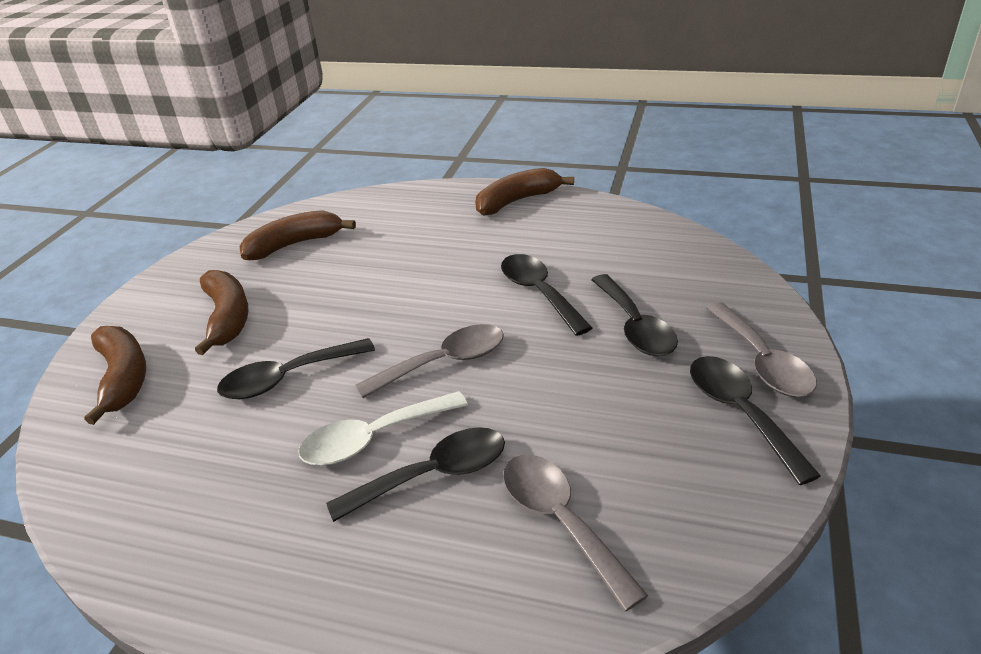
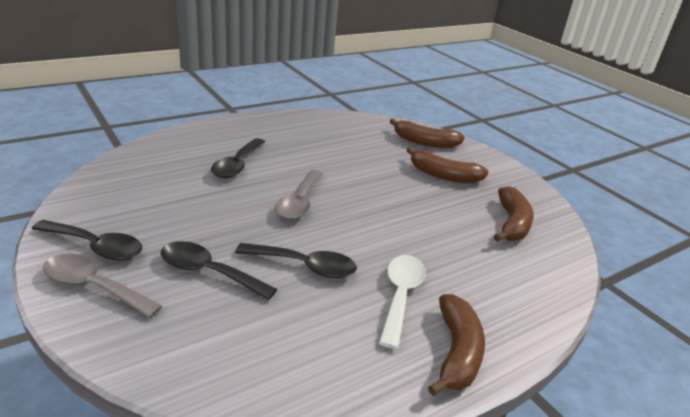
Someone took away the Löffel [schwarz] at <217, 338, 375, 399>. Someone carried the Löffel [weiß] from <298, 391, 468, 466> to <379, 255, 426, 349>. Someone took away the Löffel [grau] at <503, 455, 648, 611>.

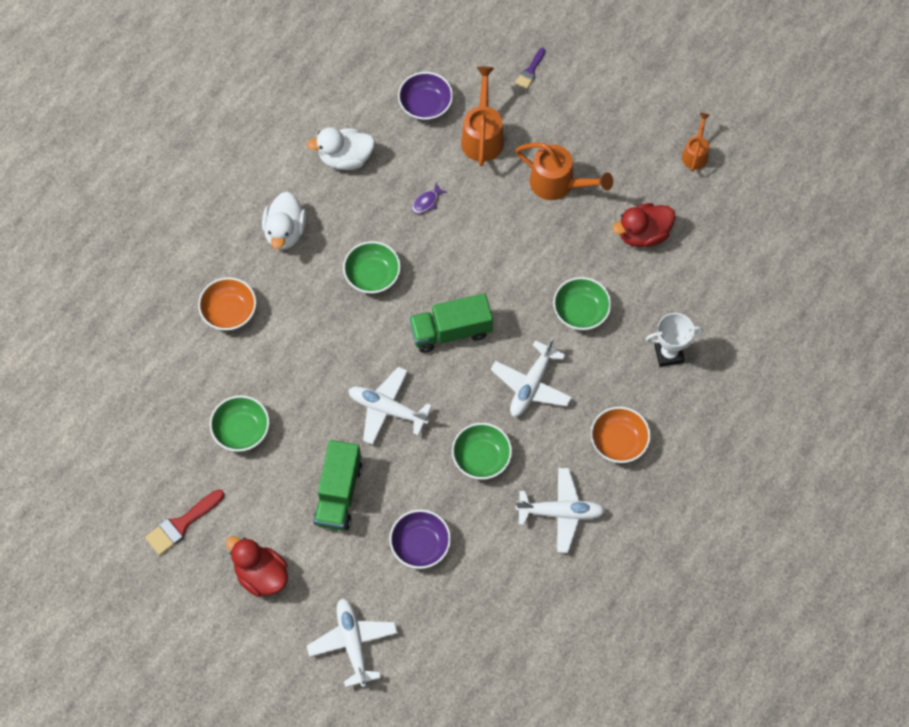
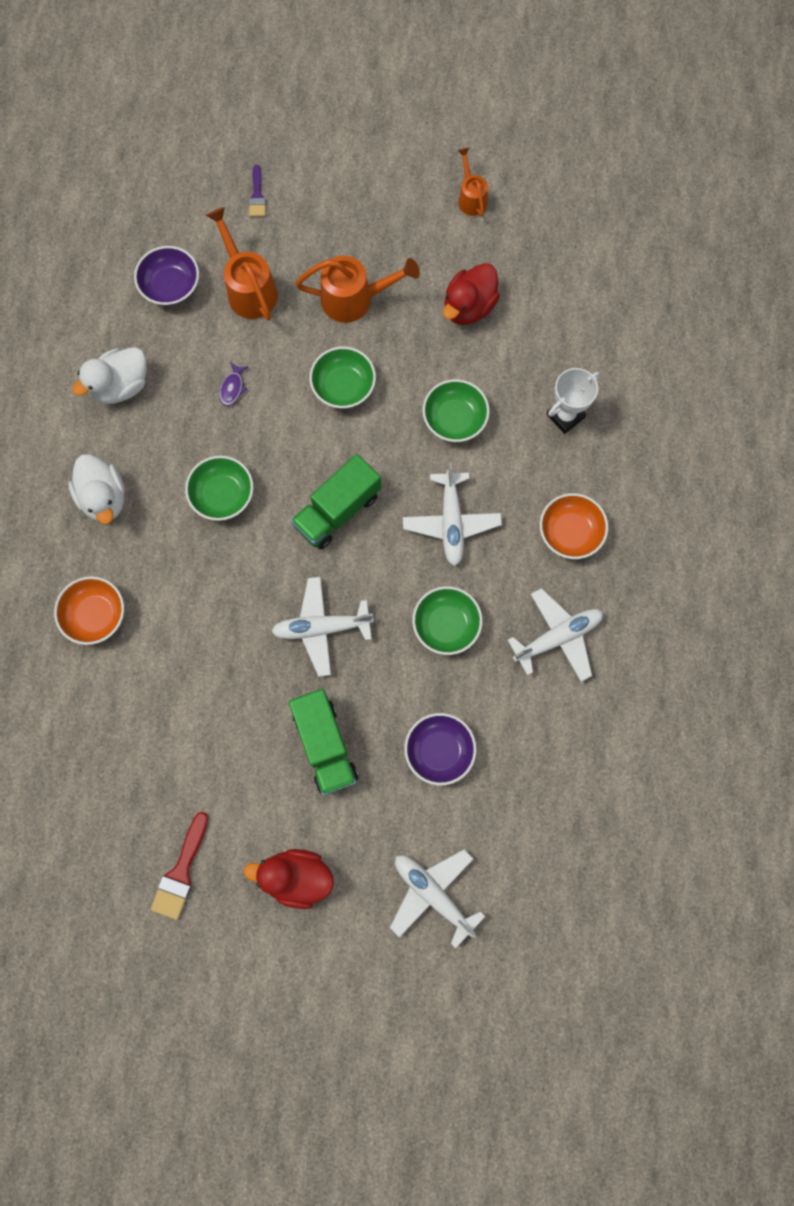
Someone carried the Schüssel [grün] from <210, 395, 270, 452> to <309, 346, 376, 408>.

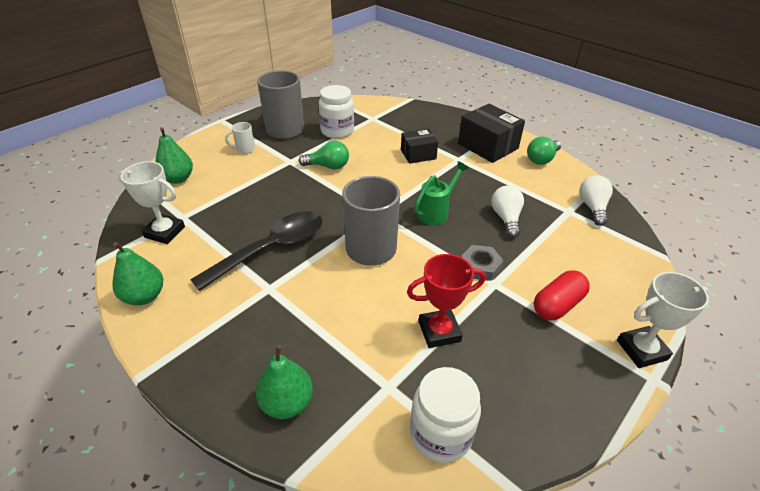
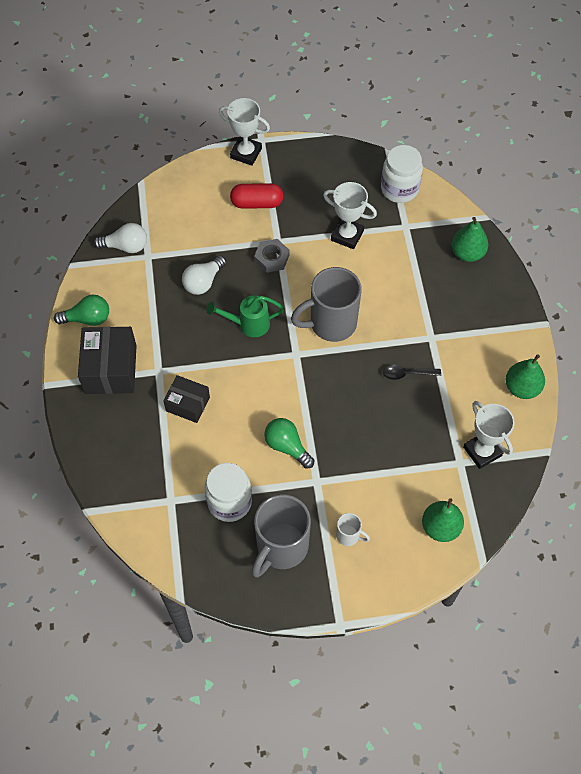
Someone scaled the Löffel [schwarz] at <190, 211, 322, 291> by 0.44. Someone repainted the Pokal [rot] at <407, 254, 486, 348>, which became the Pokal [weiß] at <323, 182, 377, 249>. Someone rotated the Glühbirne [weiß] at <579, 175, 613, 226> by 135 degrees counterclockwise.

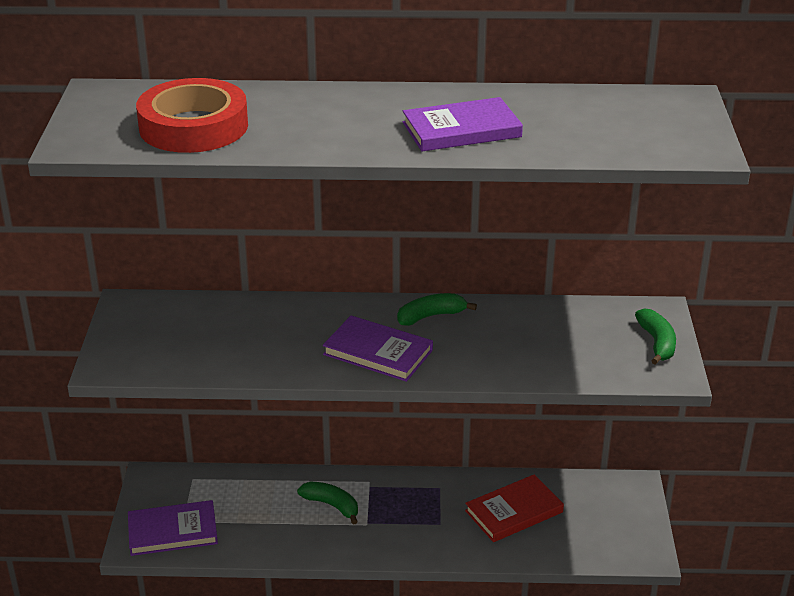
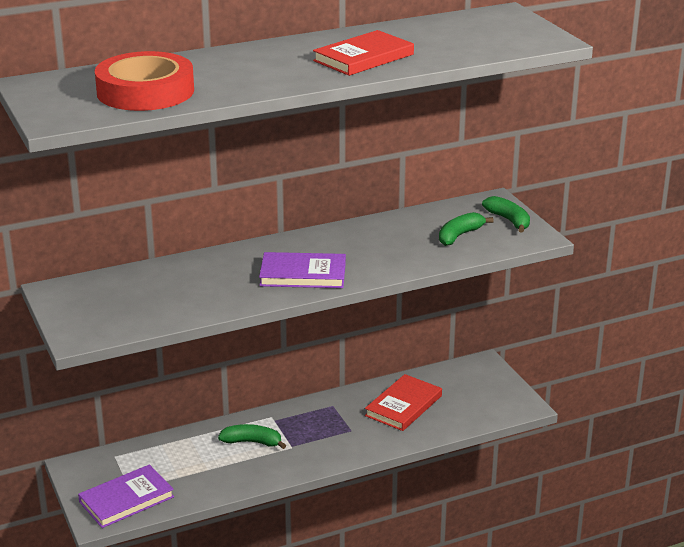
Someone carried the Banane [grün] from <397, 293, 477, 326> to <439, 212, 493, 246>. Someone repainted the Buch [lila] at <403, 97, 523, 151>, which became the Buch [rot] at <313, 30, 414, 76>.

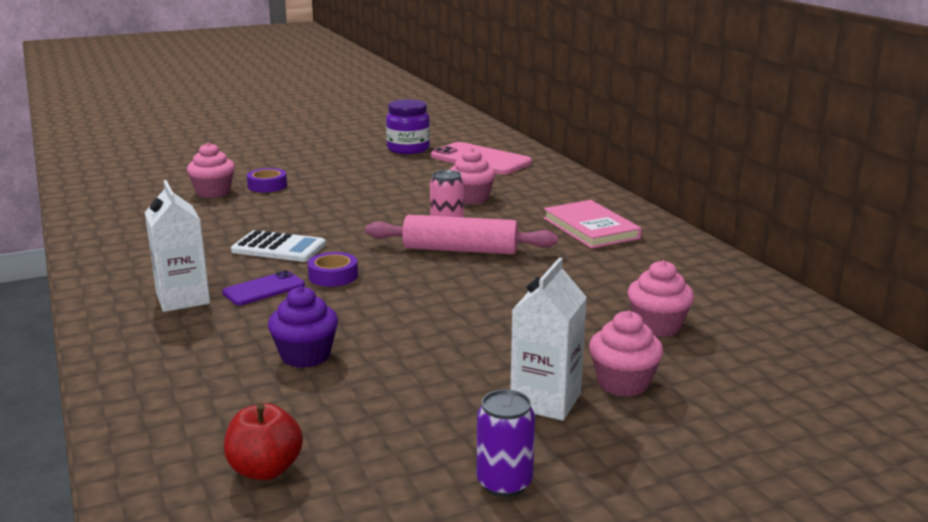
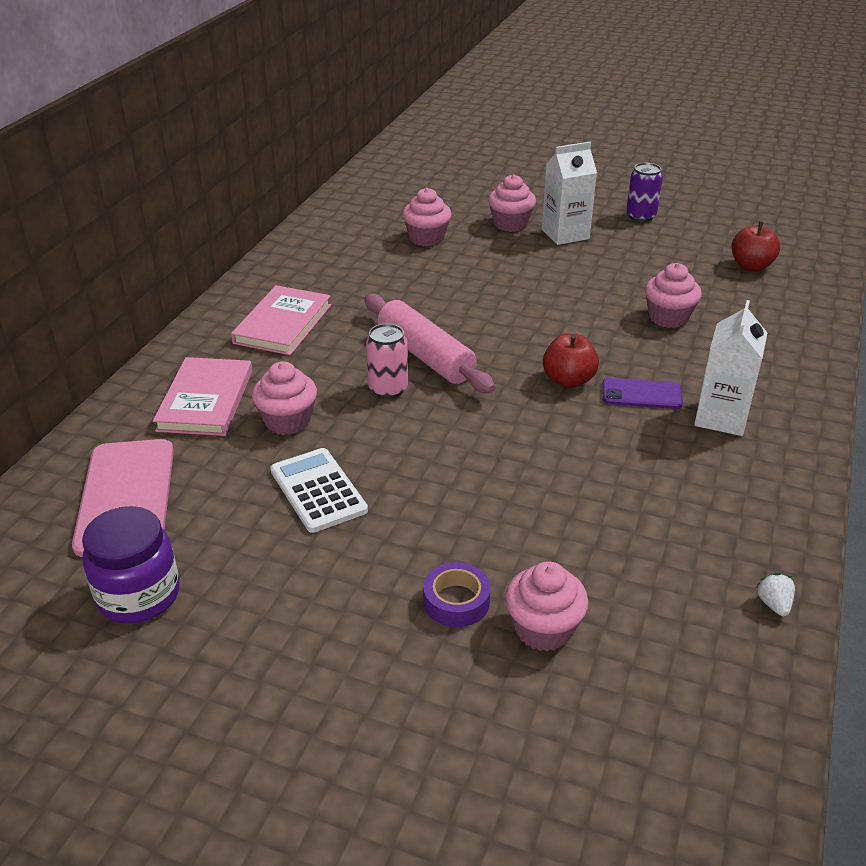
Someone carried the Taschenrechner [weiß] from <231, 230, 326, 262> to <270, 448, 368, 533>. Someone repainted the Muffin [lila] at <268, 286, 338, 368>, which became the Muffin [rosa] at <645, 263, 702, 328>. Someone swapped the Klebeband [lila] at <308, 252, 358, 287> for the Apfel [rot] at <543, 334, 599, 388>. Someone put down the Buch [rosa] at <153, 357, 252, 436>. Someone put down the Erdbeere [weiß] at <756, 573, 795, 616>.

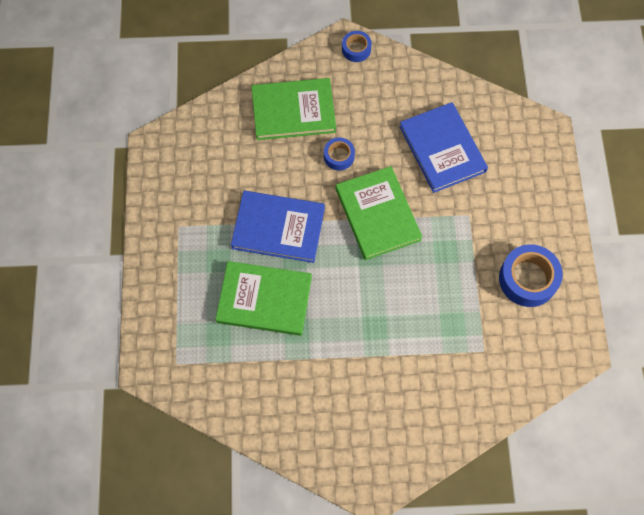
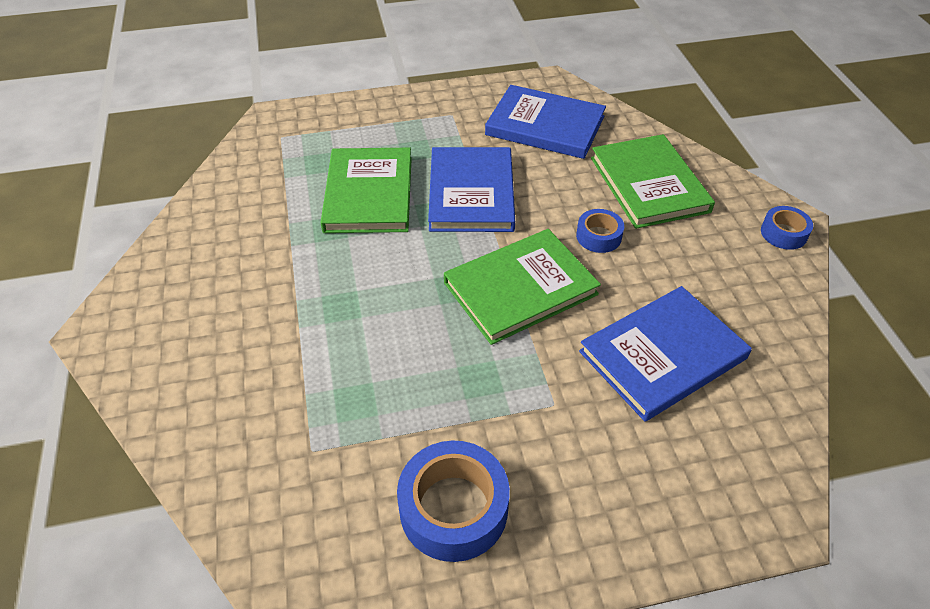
Someone put down the Buch [blau] at <485, 85, 606, 159>.

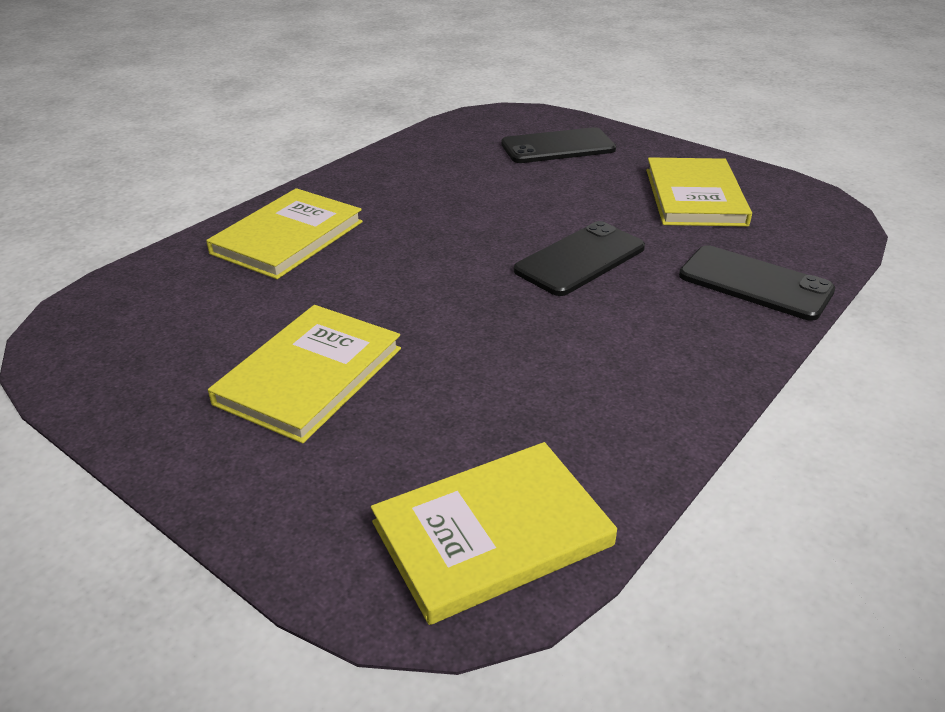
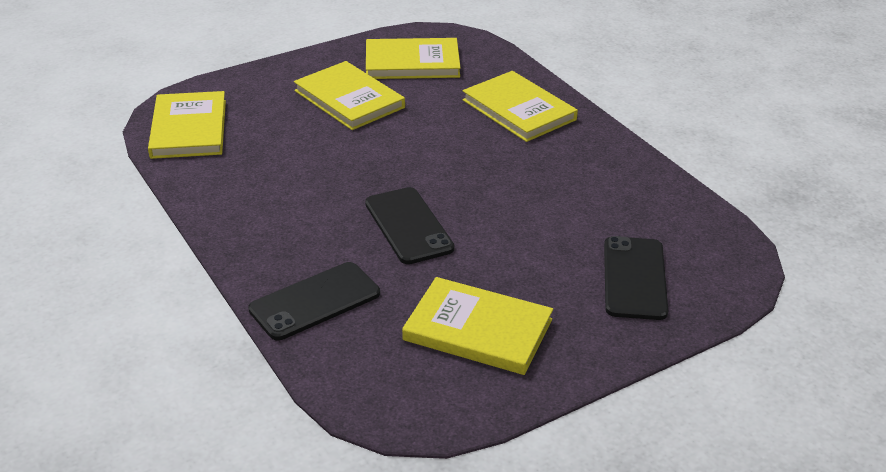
Someone put down the Buch [gelb] at <366, 38, 461, 79>.

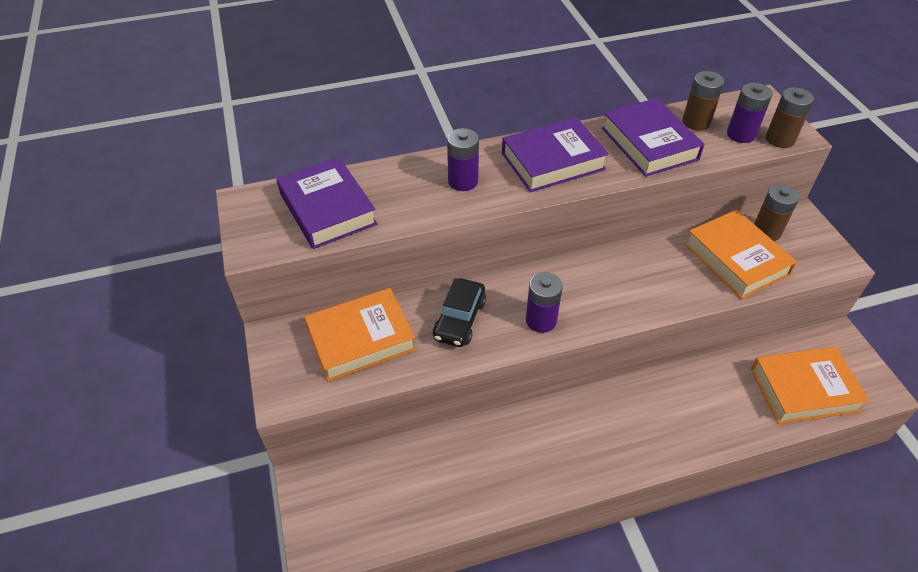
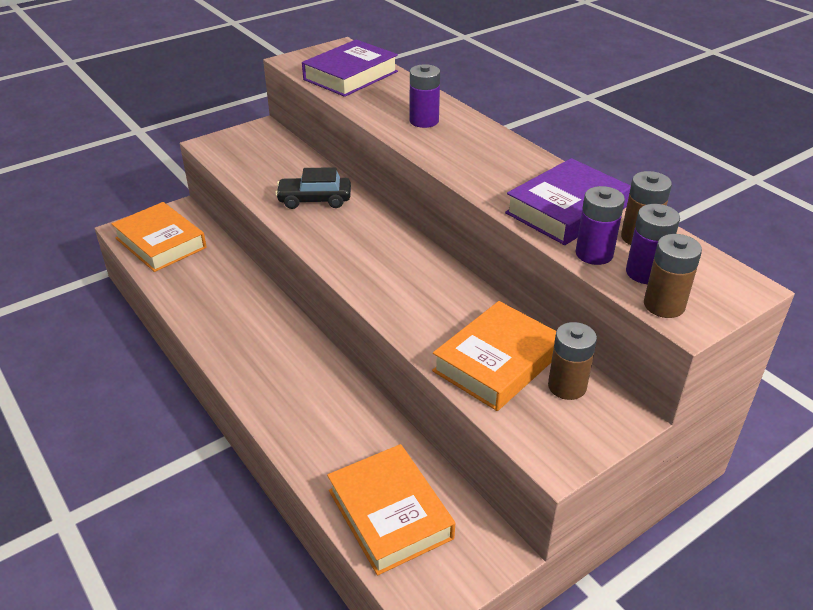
Someone carried the Buch [orange] from <304, 288, 416, 382> to <112, 202, 207, 272>. Someone took away the Buch [lila] at <502, 117, 609, 192>. Someone carried the Batterie [lila] from <526, 272, 563, 333> to <576, 186, 625, 265>.

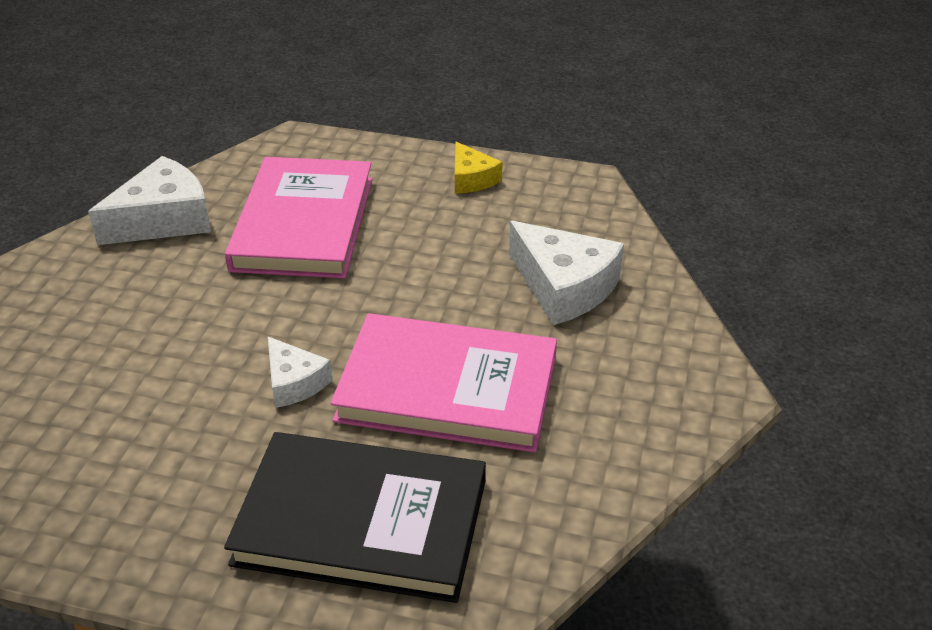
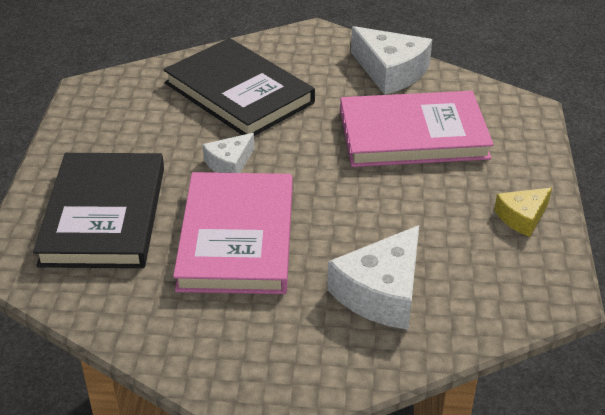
Someone put down the Buch [schwarz] at <163, 38, 315, 136>.

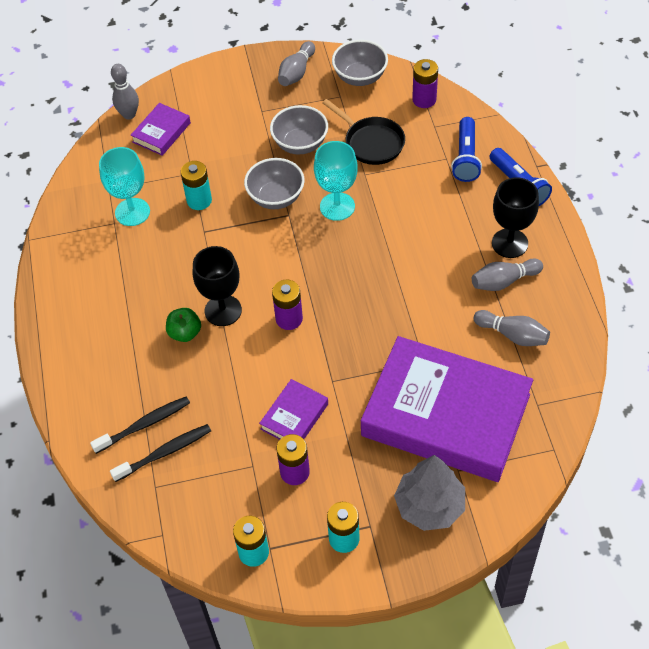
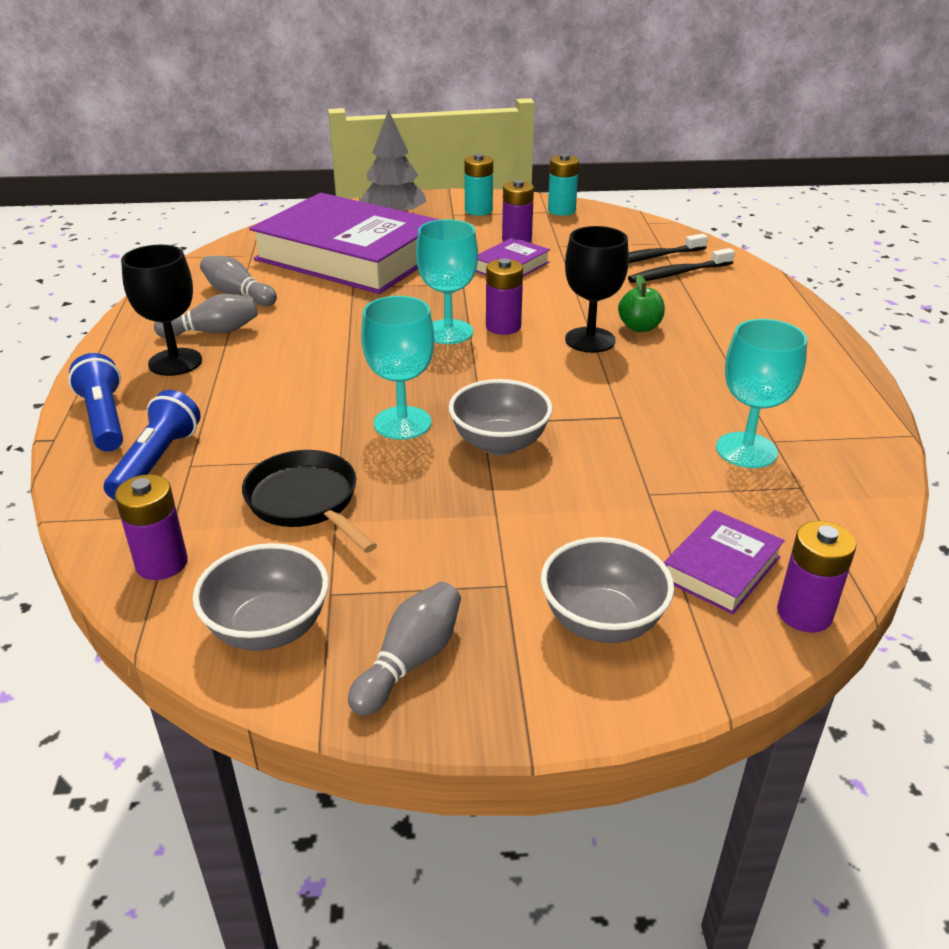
Someone swapped the Bowlingkegel [grau] at <111, 64, 139, 119> for the Batterie [lila] at <777, 521, 856, 633>. Someone took away the Batterie [türkis] at <180, 161, 212, 210>. Someone carried the Schüssel [grau] from <270, 105, 328, 154> to <541, 537, 674, 643>. Someone put down the Kelch [türkis] at <416, 219, 478, 344>.

